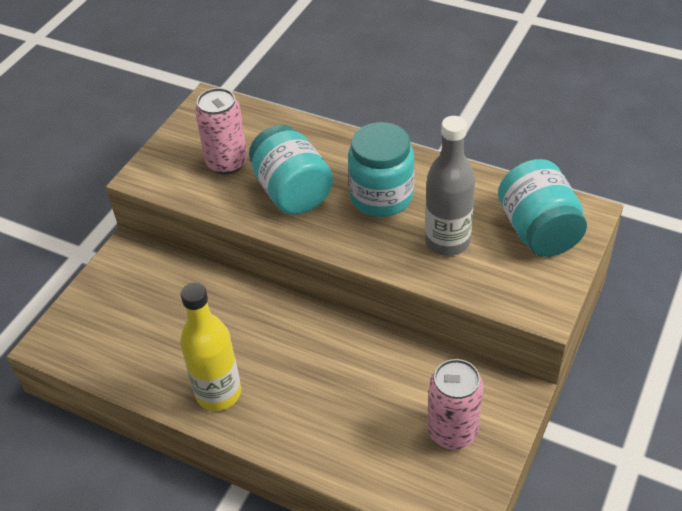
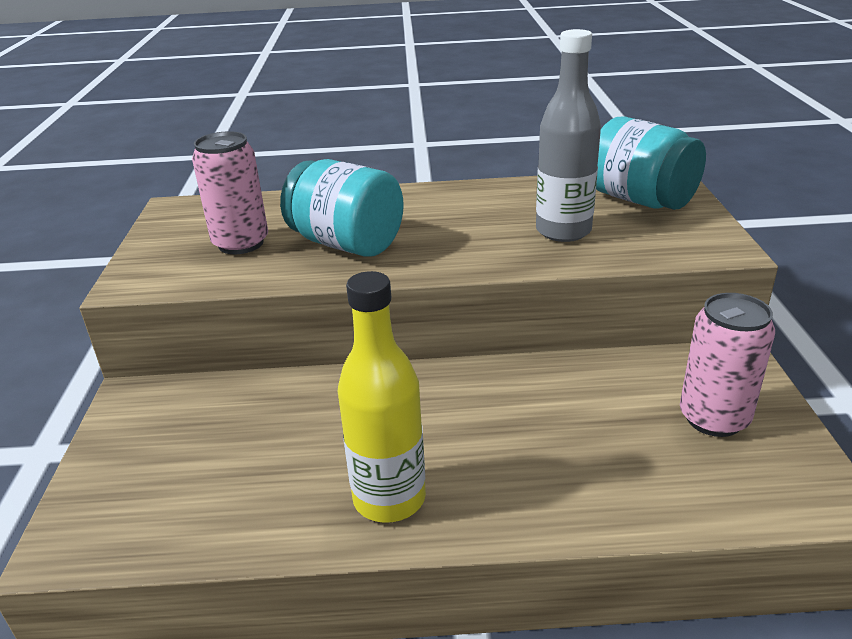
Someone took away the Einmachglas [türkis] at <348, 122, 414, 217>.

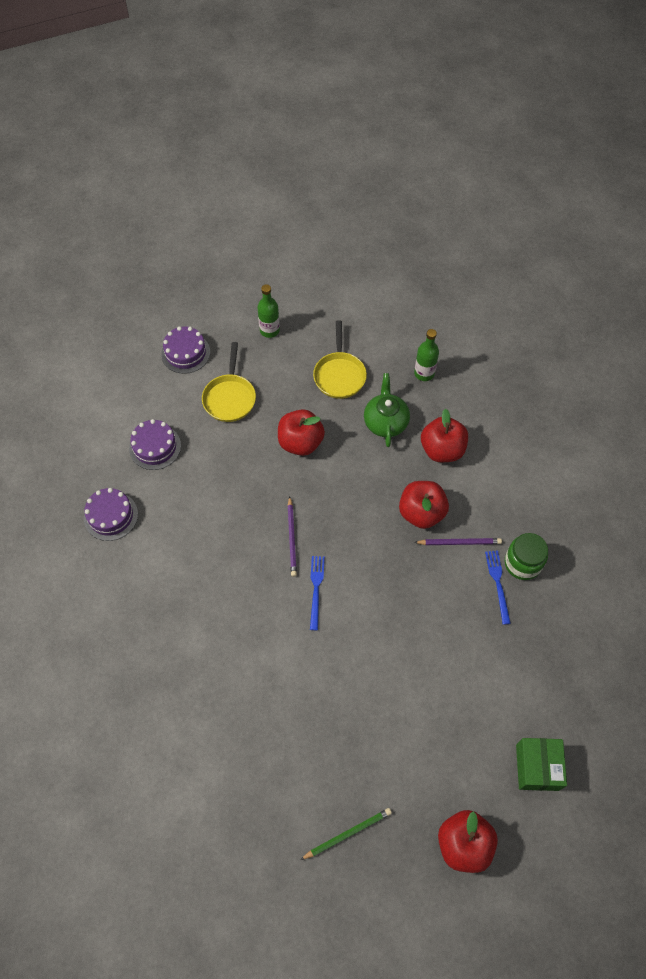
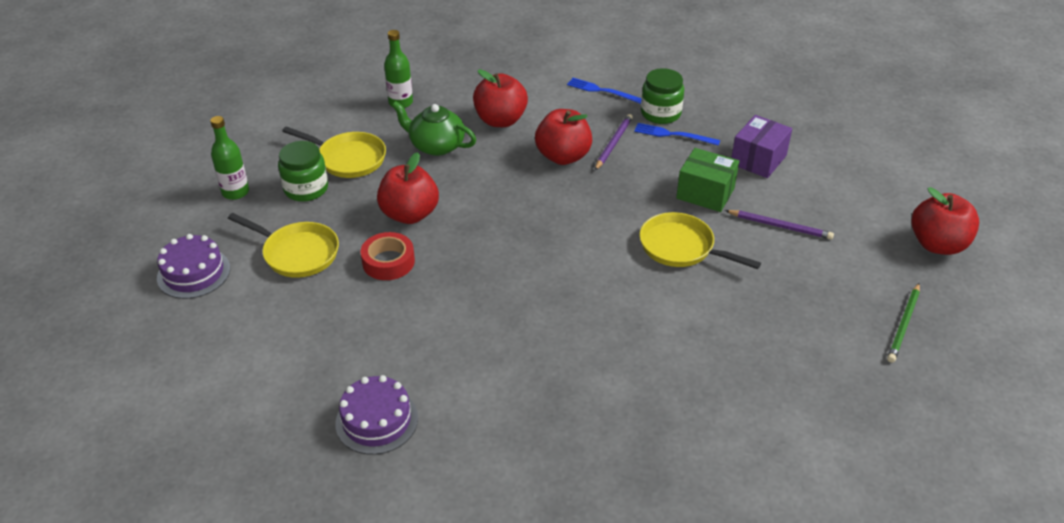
Someone took away the Kuchen [lila] at <129, 419, 181, 470>. Someone carried the Bleistift [lila] from <288, 496, 297, 577> to <725, 210, 834, 239>. Someone rotated the Bleistift [grün] at <300, 808, 392, 860> by 150 degrees counterclockwise. Someone carried the Gabel [blau] from <310, 556, 325, 630> to <567, 78, 641, 104>. Someone carried the Schachtel [grün] from <516, 738, 567, 791> to <676, 148, 739, 212>. Someone put down the Einmachglas [grün] at <278, 141, 328, 202>. Someone put down the Klebeband [rot] at <360, 232, 415, 280>. Someone put down the Pfanne [gelb] at <639, 212, 761, 269>. Someone put down the Schachtel [lila] at <731, 115, 792, 178>.

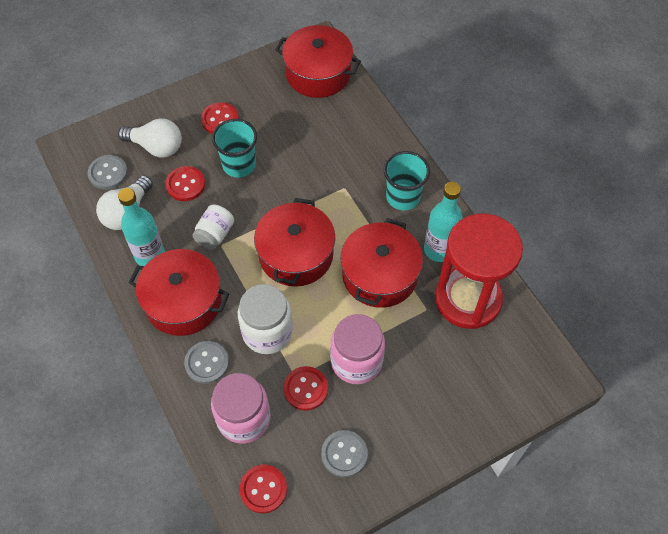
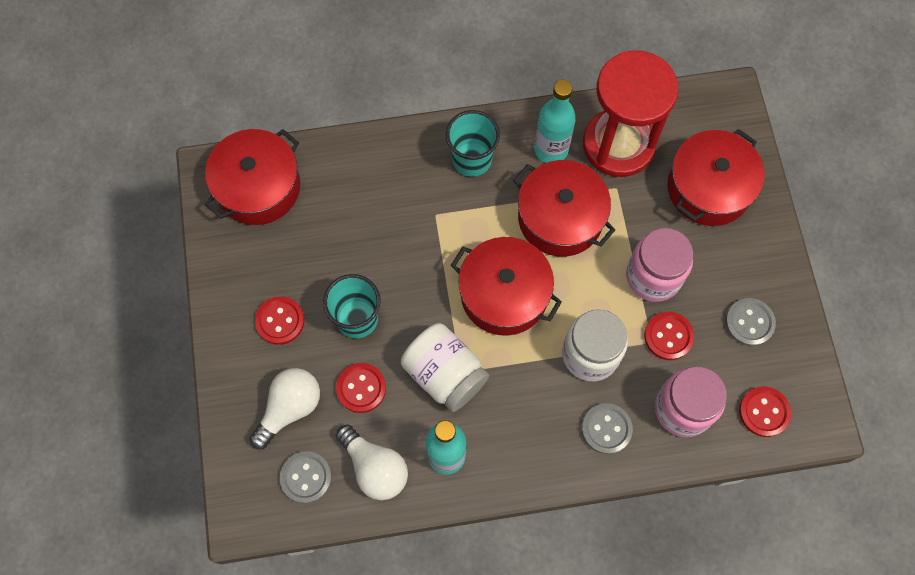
Someone carried the Kochtopf [rot] from <128, 249, 229, 336> to <667, 129, 765, 226>. Someone scaled the Einmachglas [weiß] at <192, 204, 234, 250> by 1.61.

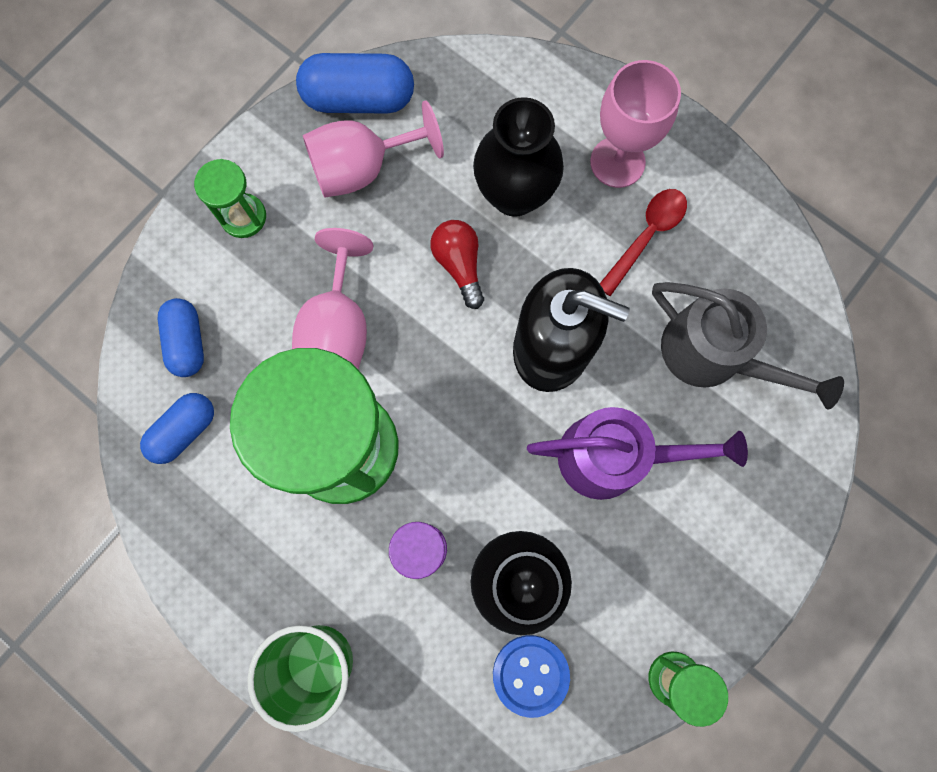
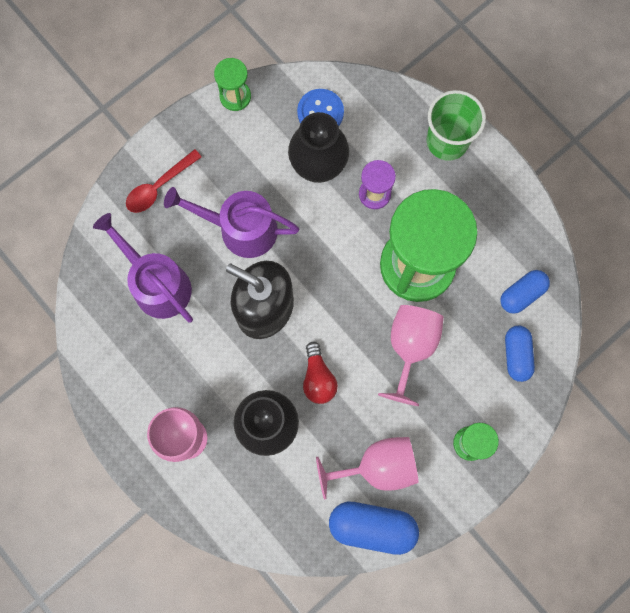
Someone carried the Löffel [rot] from <600, 189, 687, 296> to <126, 149, 202, 213>. Someone repainted the Gießkanne [grau] at <652, 282, 844, 410>, which became the Gießkanne [lila] at <93, 213, 193, 323>.

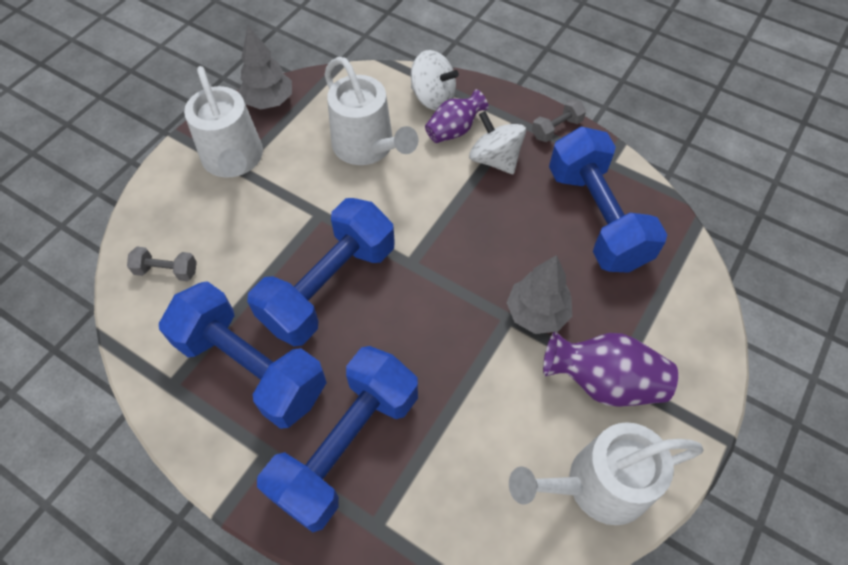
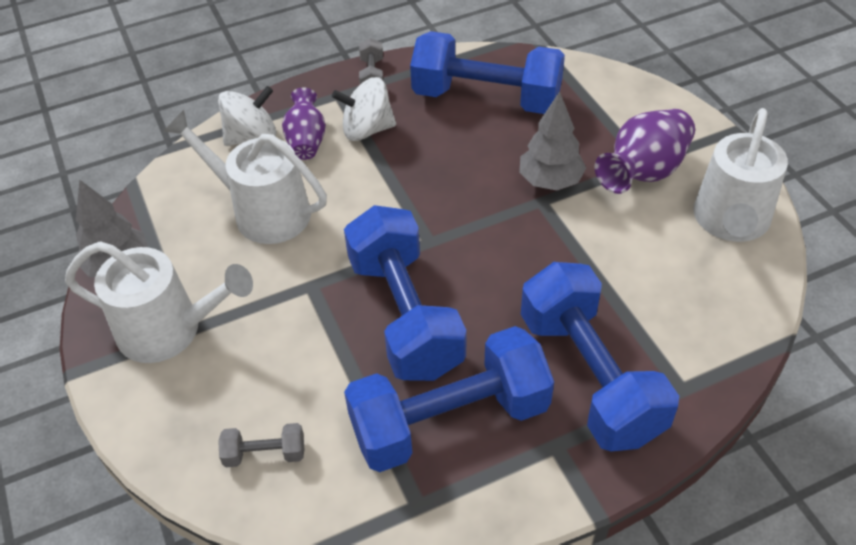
Someone rotated the Hantel [grau] at <127, 247, 197, 281> by 45 degrees clockwise. Someone rotated the Gießkanne [weiß] at <324, 57, 418, 165> by 150 degrees counterclockwise.

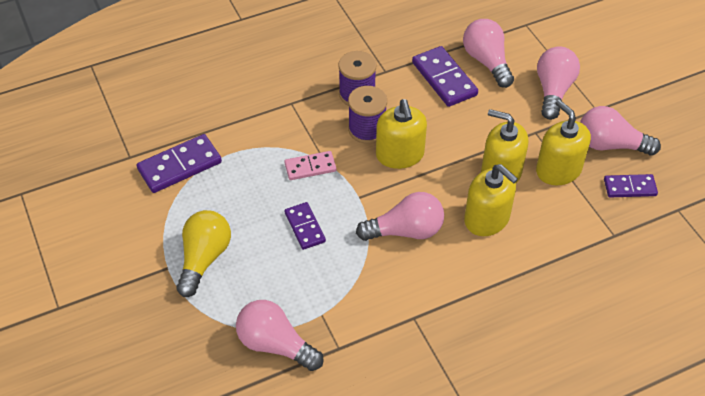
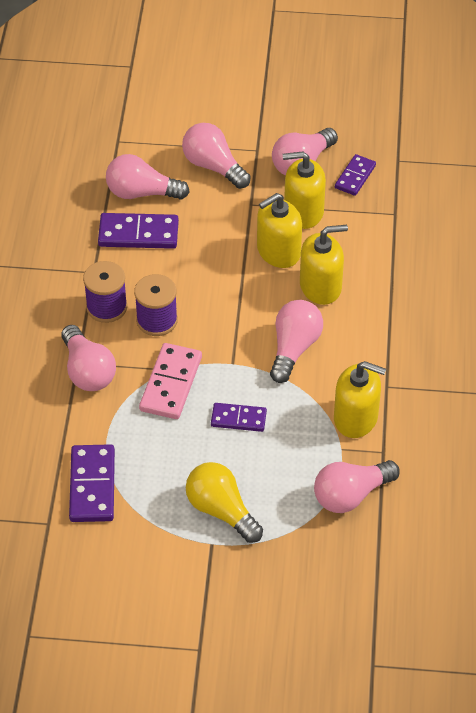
Someone scaled the Dominostein [rosa] at <284, 151, 336, 180> by 1.58. Someone carried the Seifenspender [gelb] from <376, 99, 427, 169> to <334, 361, 386, 438>. Someone put down the Glühbirne [rosa] at <61, 325, 116, 391>.

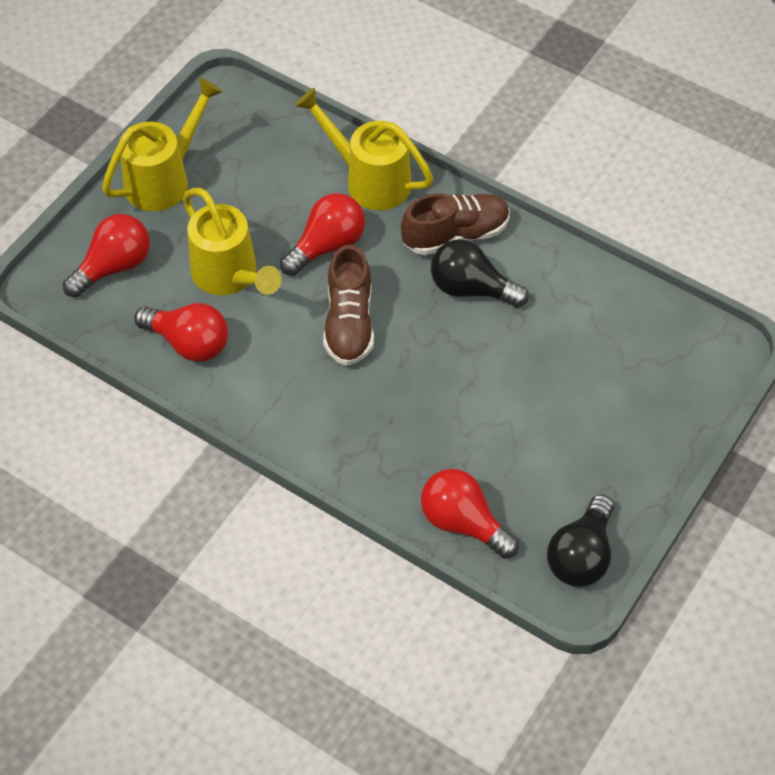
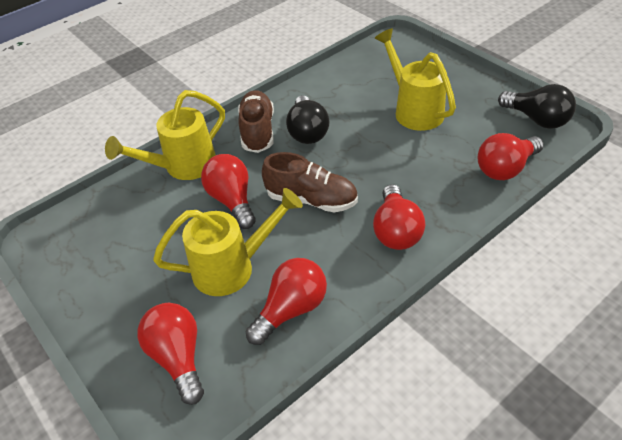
Someone carried the Gießkanne [gelb] from <102, 78, 223, 211> to <375, 28, 456, 131>. Someone rotated the Glühbirne [schwarz] at <431, 239, 529, 308> by 45 degrees counterclockwise. Someone put down the Glühbirne [rot] at <373, 184, 425, 250>.

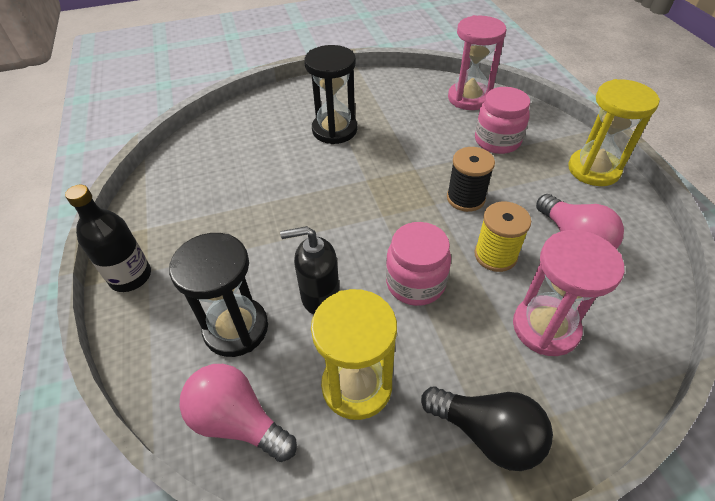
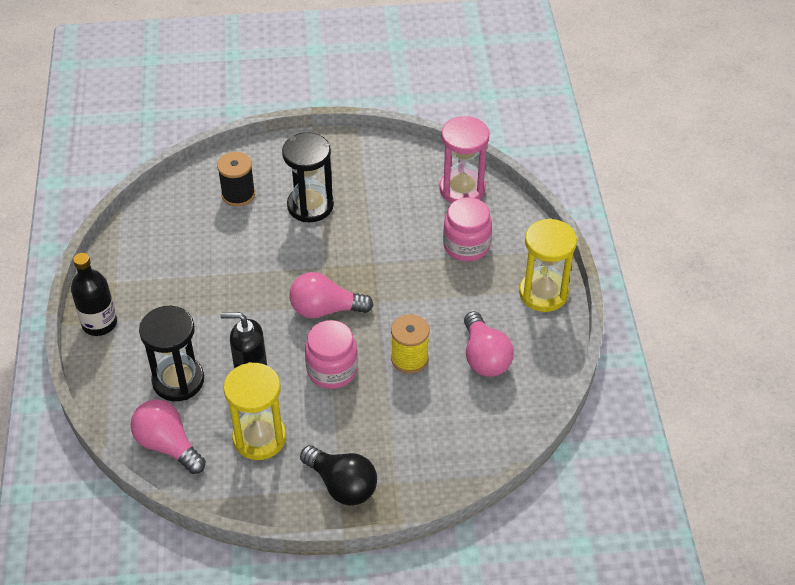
Someone carried the Garnrolle [schwarz] from <447, 147, 495, 212> to <217, 152, 255, 207>. Someone took away the Sanduhr [rosa] at <513, 230, 624, 356>. Someone put down the Glühbirne [rosa] at <289, 272, 374, 318>.

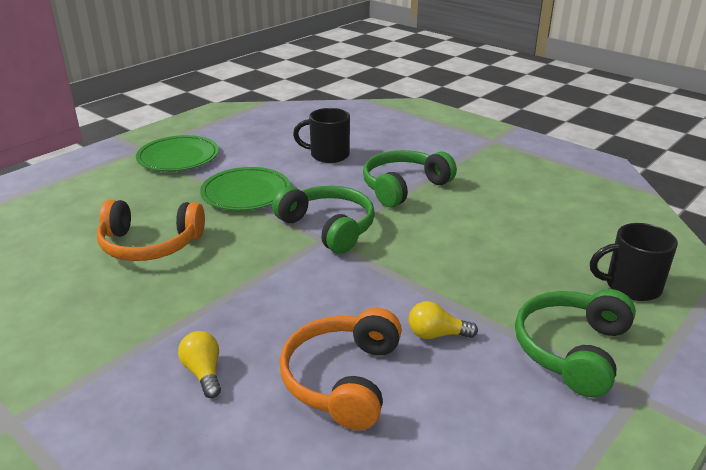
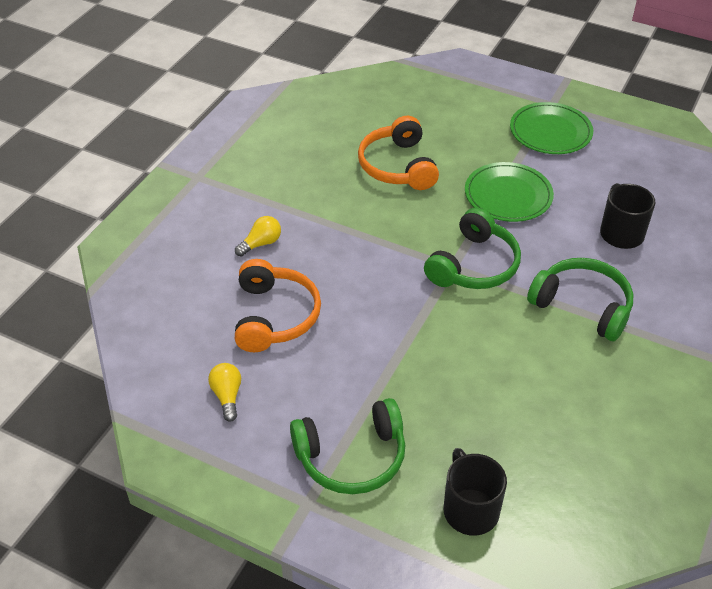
Someone rotated the Kopfhörer [orange] at <279, 308, 402, 430> by 90 degrees clockwise. Someone carried the Glühbirne [gelb] from <408, 301, 478, 339> to <208, 363, 241, 422>. Someone rotated the Kopfhörer [grün] at <515, 289, 636, 397> by 150 degrees clockwise.

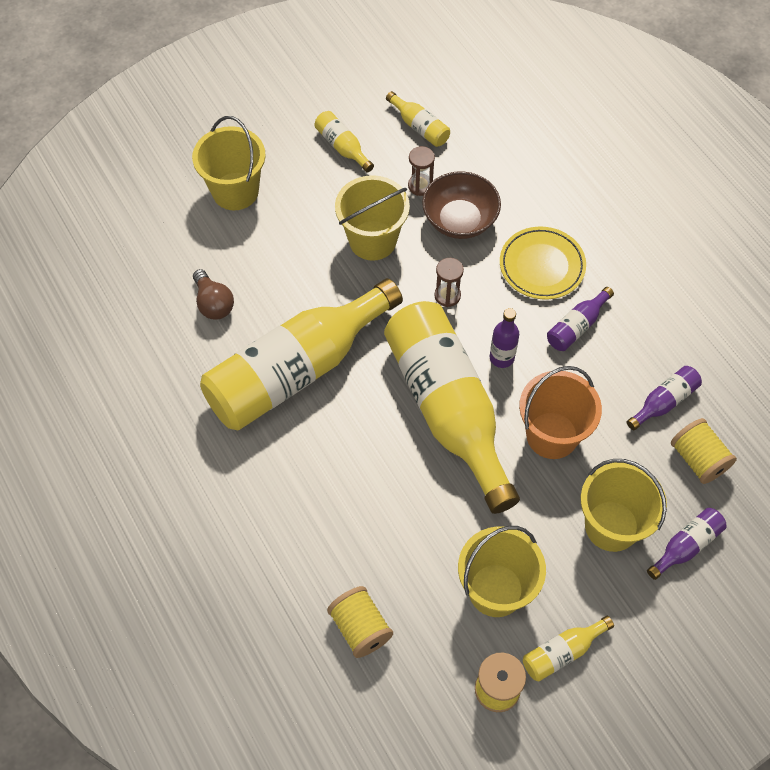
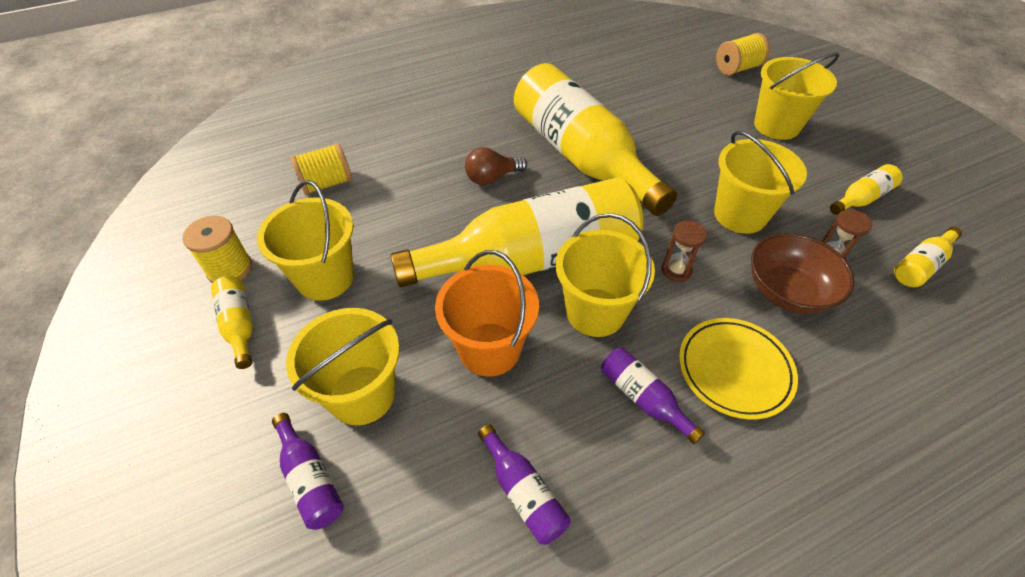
Someone carried the Glühbirne [braun] from <193, 269, 234, 320> to <465, 147, 527, 185>. Someone swapped the Flasche [lila] at <490, 308, 519, 368> for the Eimer [gelb] at <556, 213, 655, 337>. Someone carried the Garnrolle [gelb] from <671, 418, 737, 484> to <716, 33, 770, 75>.

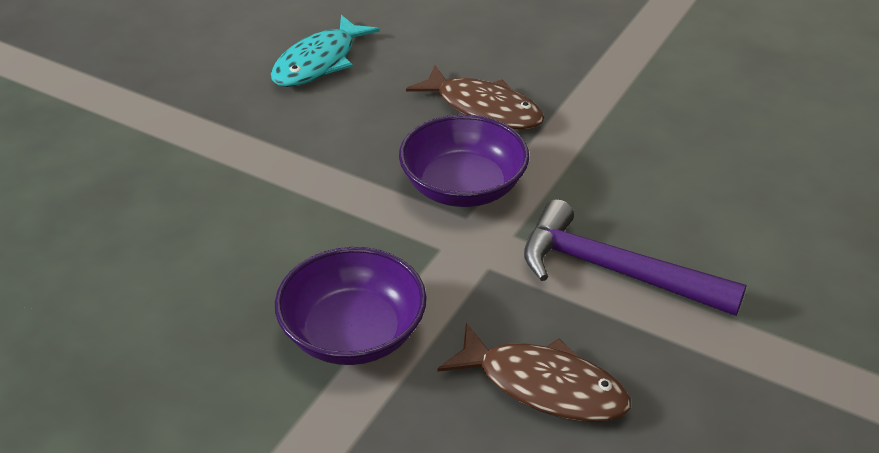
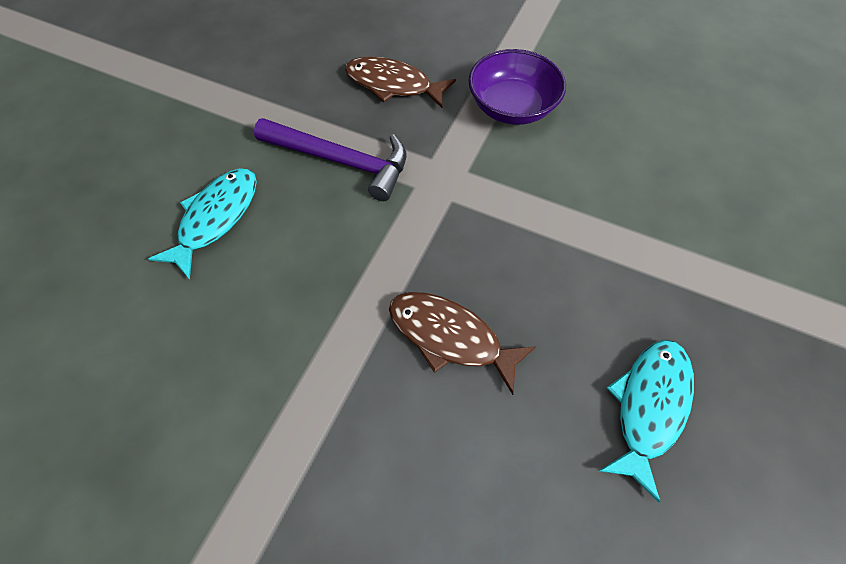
Someone took away the Schüssel [lila] at <399, 114, 529, 207>. Someone put down the Fisch [türkis] at <148, 168, 257, 280>.

